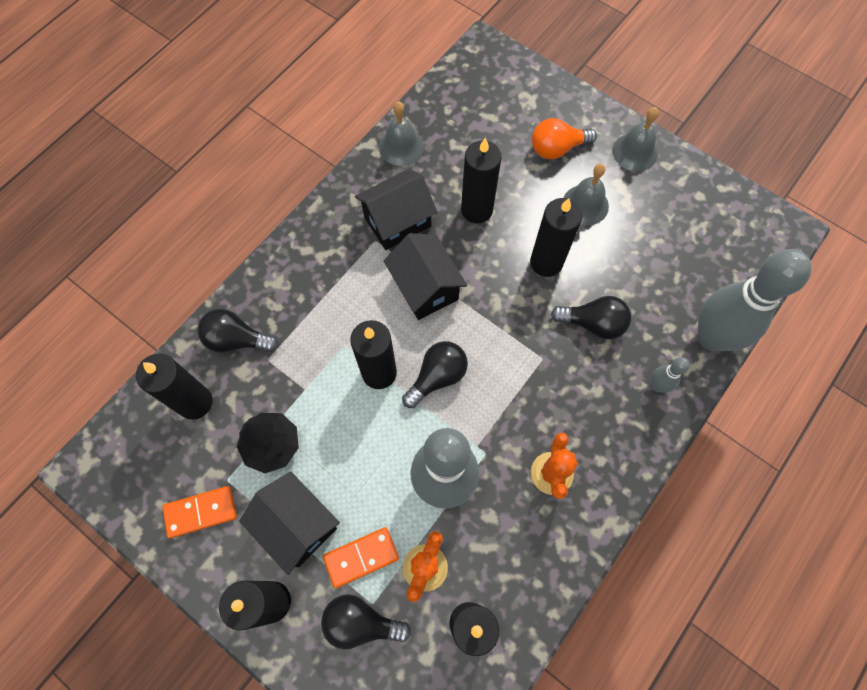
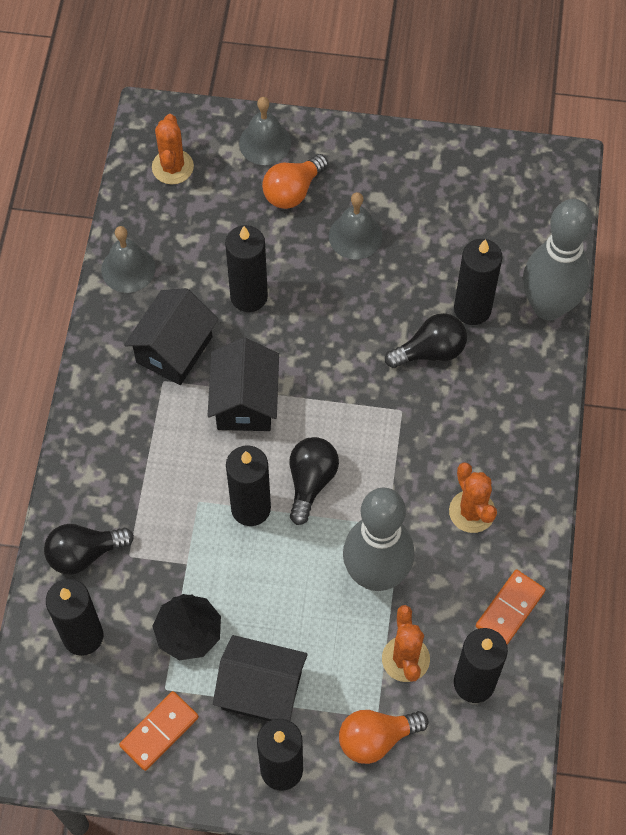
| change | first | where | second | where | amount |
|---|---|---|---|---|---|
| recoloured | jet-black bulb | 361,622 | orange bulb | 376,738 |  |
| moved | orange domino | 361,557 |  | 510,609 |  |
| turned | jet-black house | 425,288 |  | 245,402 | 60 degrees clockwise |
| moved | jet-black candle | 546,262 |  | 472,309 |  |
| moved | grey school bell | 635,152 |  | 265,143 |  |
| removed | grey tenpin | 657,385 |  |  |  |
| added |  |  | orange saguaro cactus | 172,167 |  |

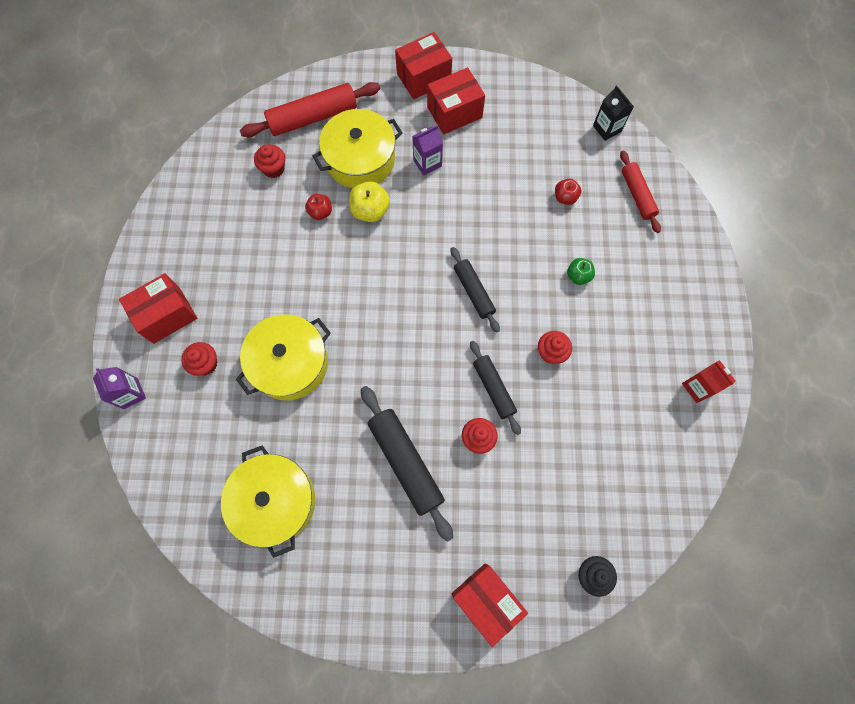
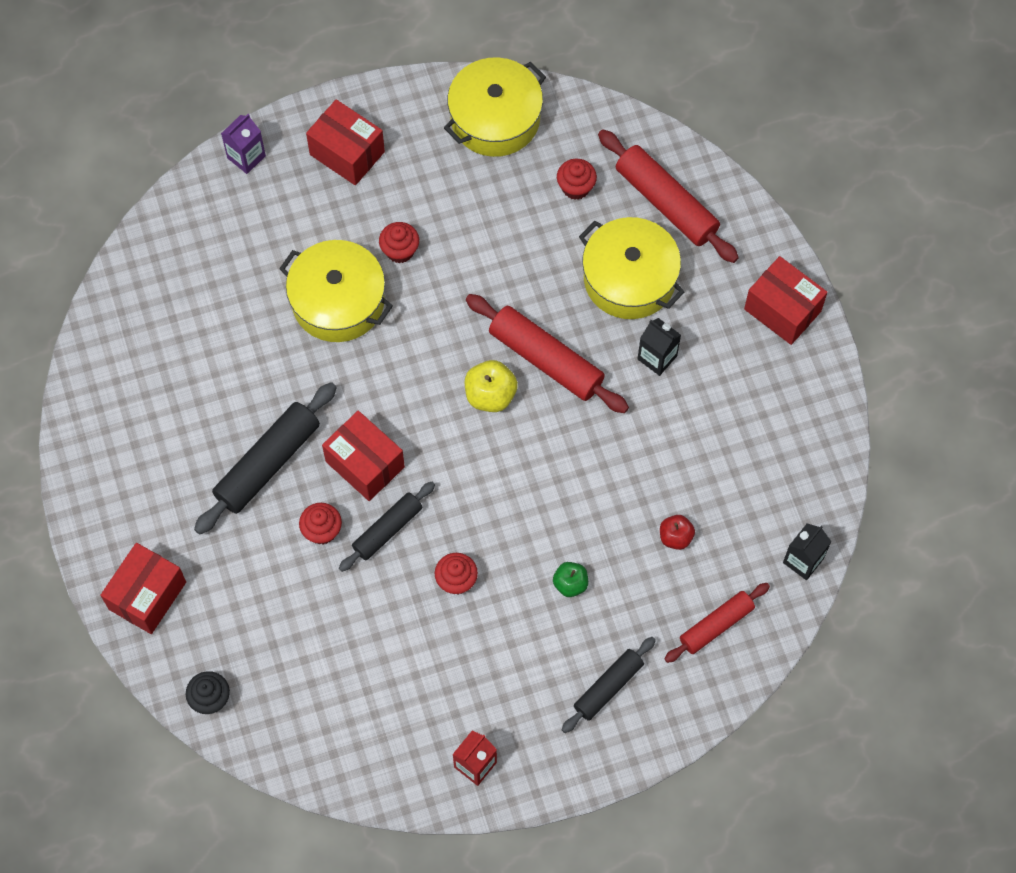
| change | first | where | second | where | amount |
|---|---|---|---|---|---|
| moved | crimson muffin | 206,364 |  | 400,251 |  |
| moved | golden stockpot | 275,501 |  | 495,118 |  |
| removed | crimson apple fruit | 320,212 |  |  |  |
| moved | golden apple fruit | 370,210 |  | 490,395 |  |
| recoloured | royal purple carton | 427,163 | jet-black carton | 657,357 |  |
| moved | crimson package | 454,112 |  | 365,464 |  |
| moved | jet-black rolling pin | 473,292 |  | 608,687 |  |
| added |  |  | crimson rolling pin | 546,359 |  |

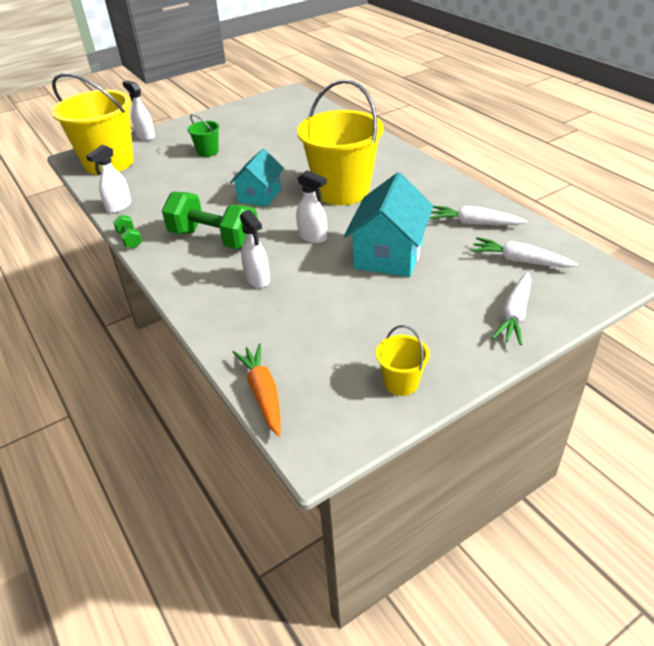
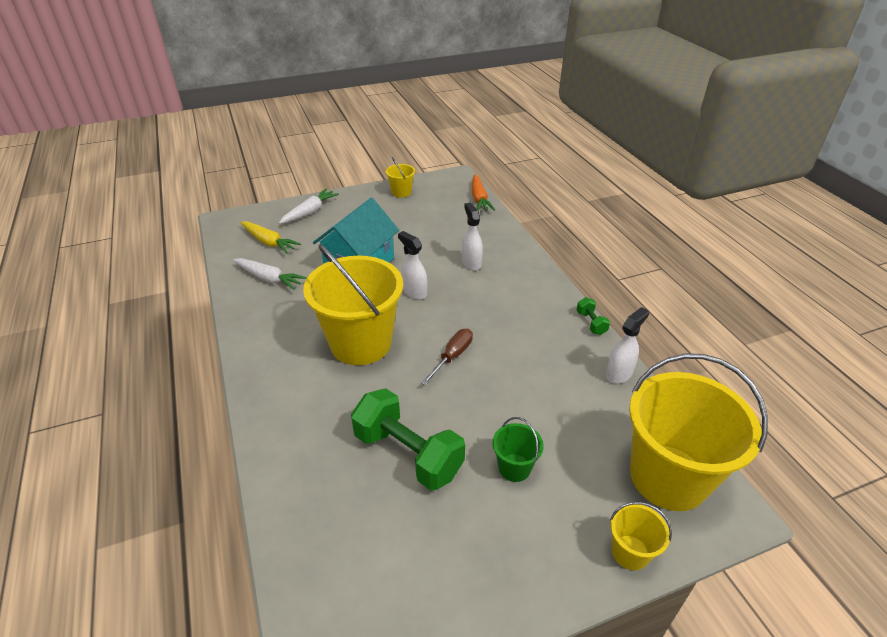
| change | first | where | second | where | amount |
|---|---|---|---|---|---|
| replaced | white spray cleaner | 145,136 | golden pail | 630,552 |  |
| moved | emerald hand weight | 214,238 |  | 408,454 |  |
| replaced | teal house | 260,195 | russet flat screwdriver | 452,356 |  |
| recoloured | white root vegetable | 519,261 | golden root vegetable | 269,242 |  |

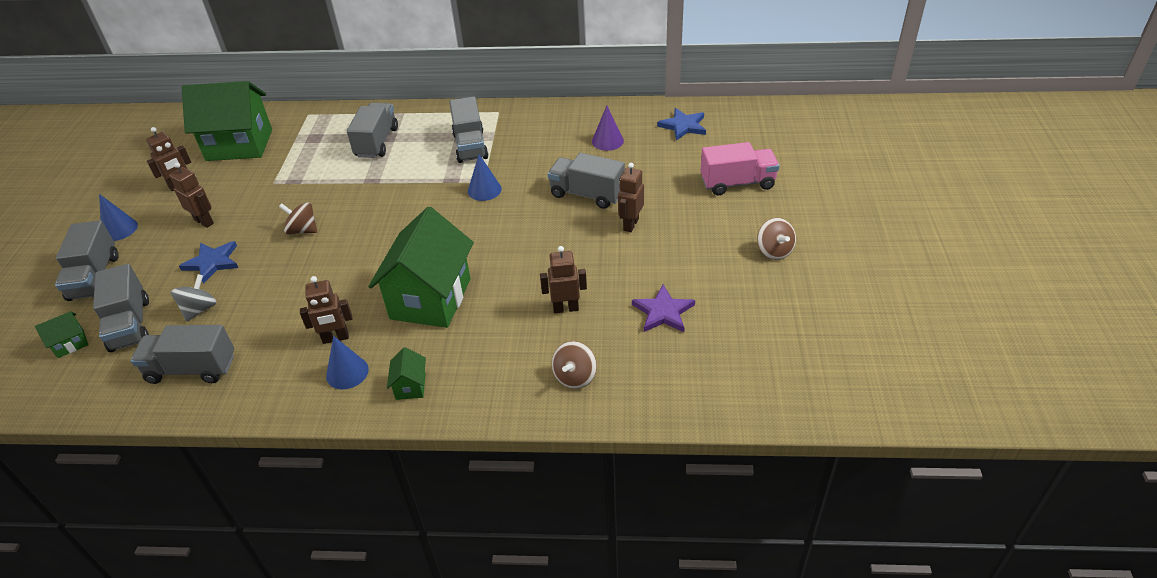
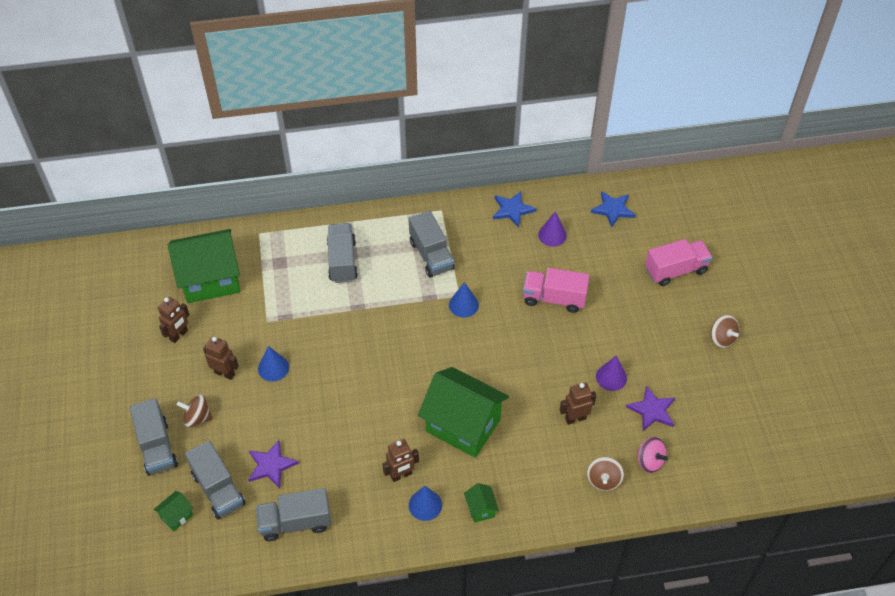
| change | first | where | second | where | amount |
|---|---|---|---|---|---|
| moved | blue cone | 119,229 |  | 273,368 |  |
| replaced | grey toy top | 199,309 | royal purple star | 271,465 |  |
| moved | blue star | 212,262 |  | 512,210 |  |
| moved | russet toy top | 303,230 |  | 197,418 |  |
| turned | emerald house | 430,299 |  | 463,425 | 60 degrees counterclockwise |
| recoloured | grey lorry | 587,194 | rose-pink lorry | 554,298 |  |
| removed | russet toy robot | 630,224 |  |  |  |
| added |  |  | royal purple cone | 611,377 |  |
| added |  |  | rose-pink toy top | 649,461 |  |

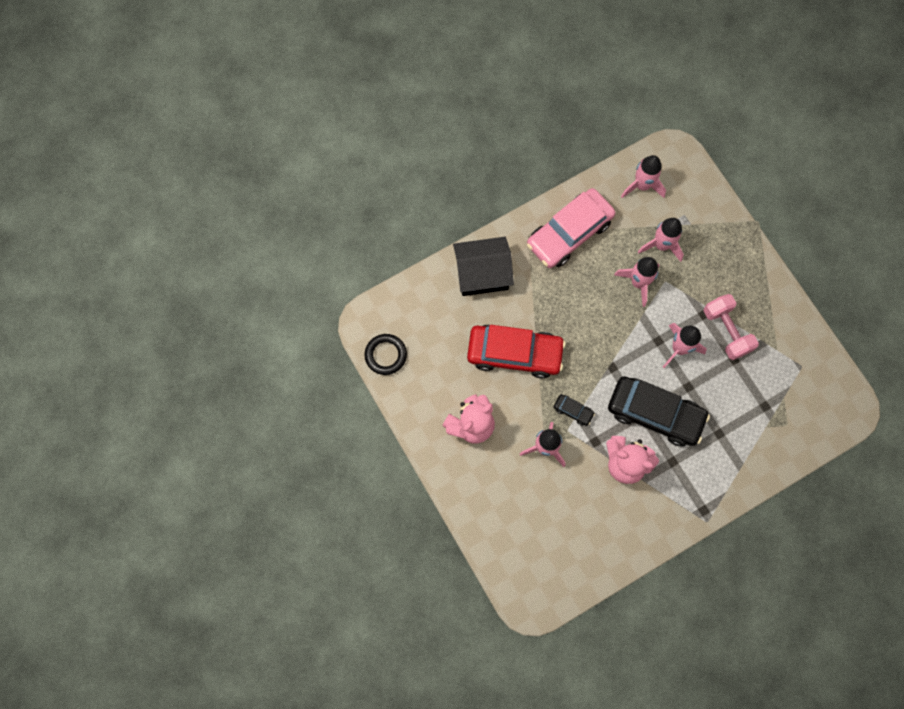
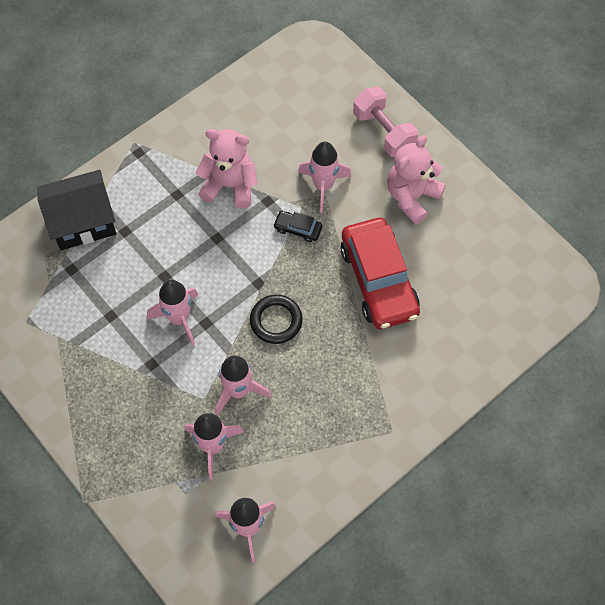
| change | first | where | second | where | amount |
|---|---|---|---|---|---|
| moved | jet-black torus | 385,355 |  | 276,321 |  |
| moved | jet-black house | 482,274 |  | 83,222 |  |
| turned | crimson automobile | 514,353 |  | 378,280 | 105 degrees counterclockwise |
| removed | rose-pink automobile | 569,233 |  |  |  |
| removed | jet-black automobile | 655,414 |  |  |  |
| moved | rose-pink hand weight | 726,331 |  | 383,132 |  |

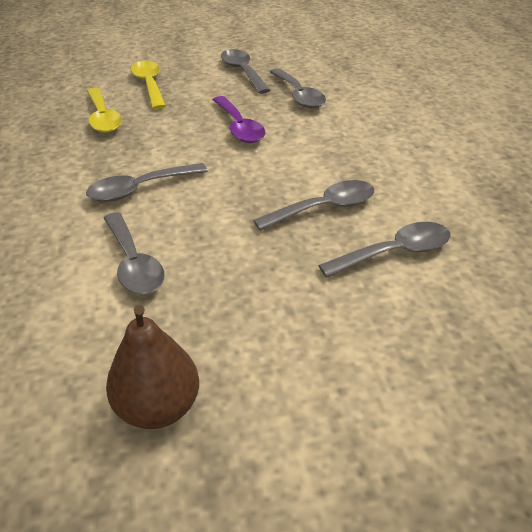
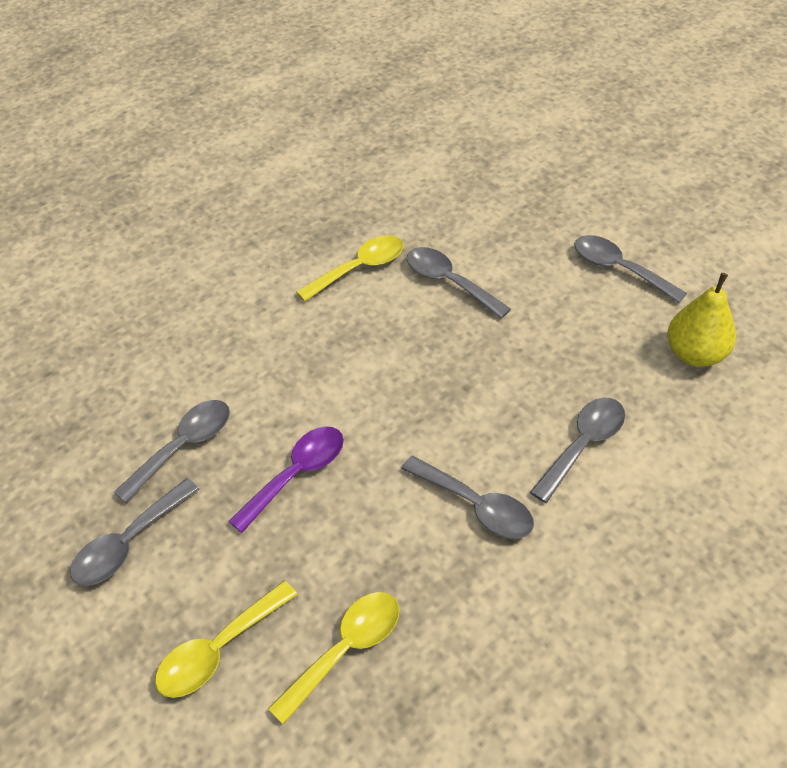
| change | first | where | second | where | amount |
|---|---|---|---|---|---|
| recoloured | russet pear fruit | 158,408 | golden pear fruit | 695,354 |  |
| moved | grey teaspoon | 324,208 |  | 619,269 |  |
| added |  |  | golden teaspoon | 359,268 |  |

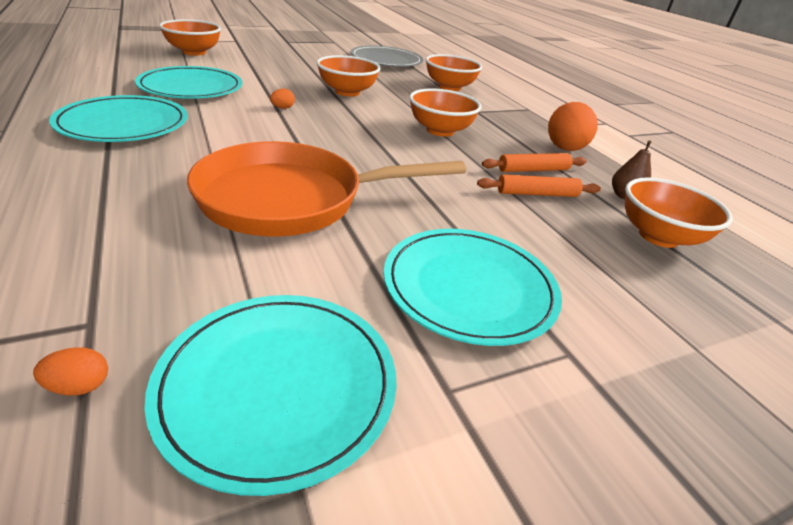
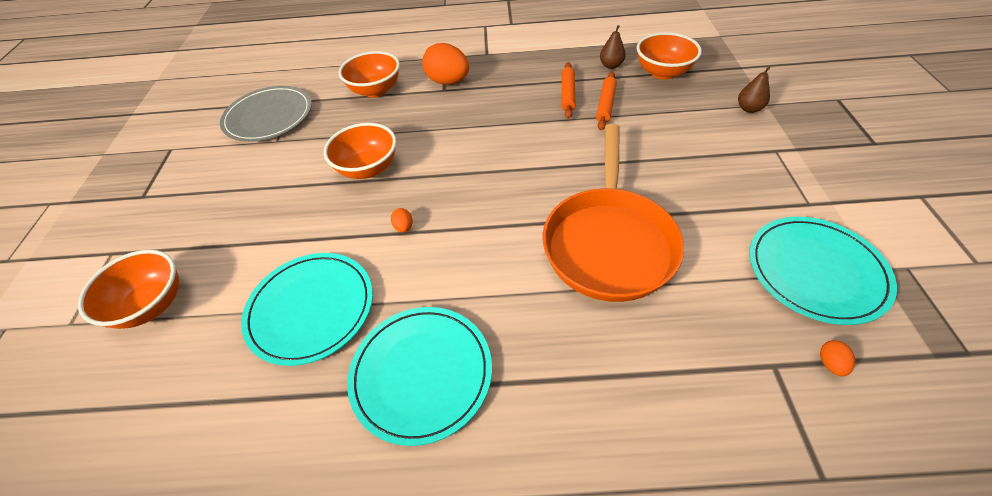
| change | first | where | second | where | amount |
|---|---|---|---|---|---|
| removed | teal plate | 469,287 |  |  |  |
| removed | orange serving bowl | 440,130 |  |  |  |
| moved | orange toy egg | 564,149 |  | 448,81 |  |
| added |  |  | russet pear fruit | 749,109 |  |

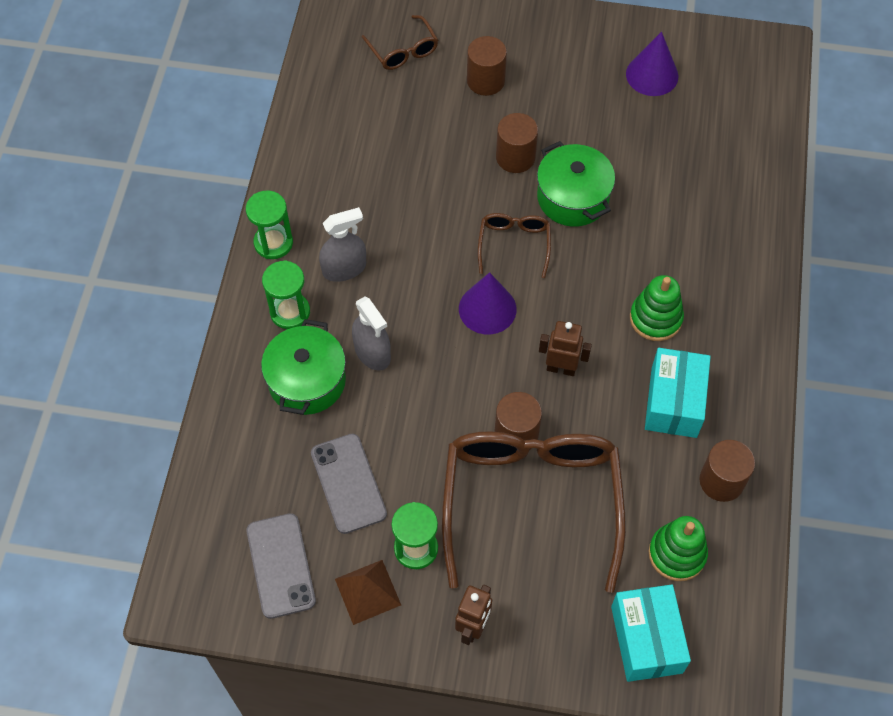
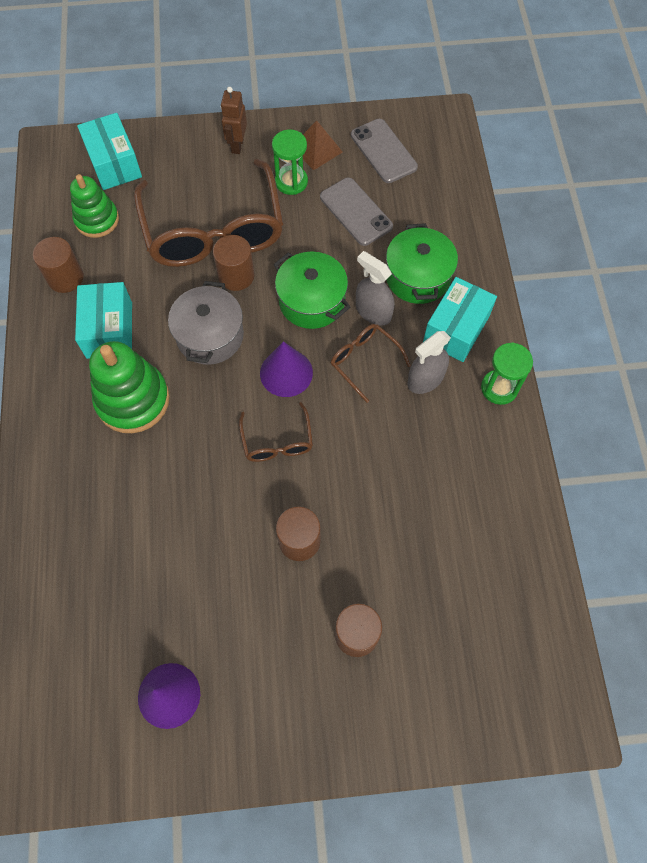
| change | first | where | second | where | amount |
|---|---|---|---|---|---|
| replaced | emerald sandglass | 290,312 | teal package | 456,329 |  |
| moved | russet glasses | 403,51 |  | 364,361 |  |
| moved | emerald stockpot | 572,197 |  | 311,301 |  |
| replaced | russet toy robot | 561,368 | grey stockpot | 210,336 |  |
| resized | emerald stacking toy | 655,318 |  | 133,400 | x1.51 |

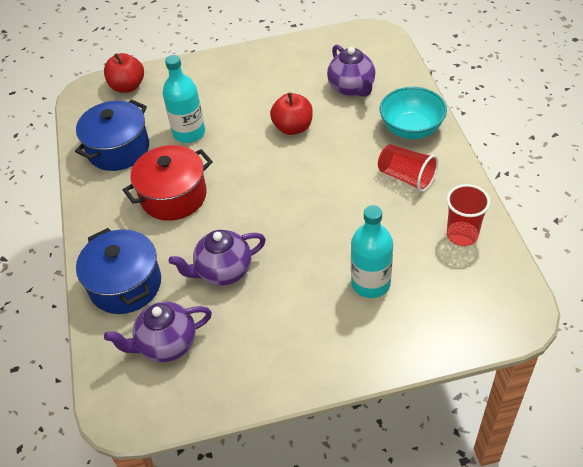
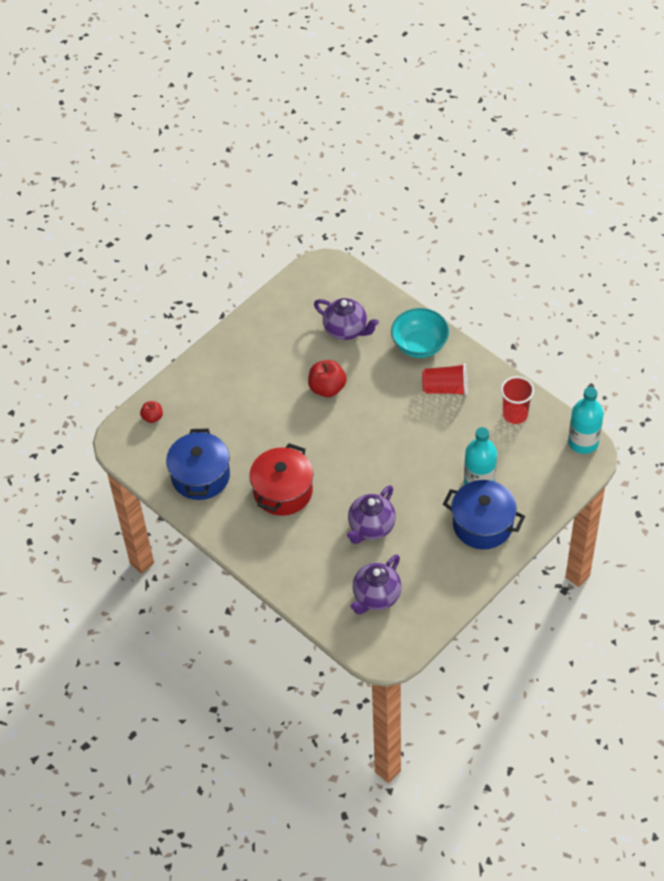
| change | first | where | second | where | amount |
|---|---|---|---|---|---|
| moved | blue stockpot | 125,285 |  | 482,524 |  |
| resized | crimson apple fruit | 127,86 |  | 152,417 | x0.58 |
| moved | teal flask | 189,133 |  | 583,442 |  |

